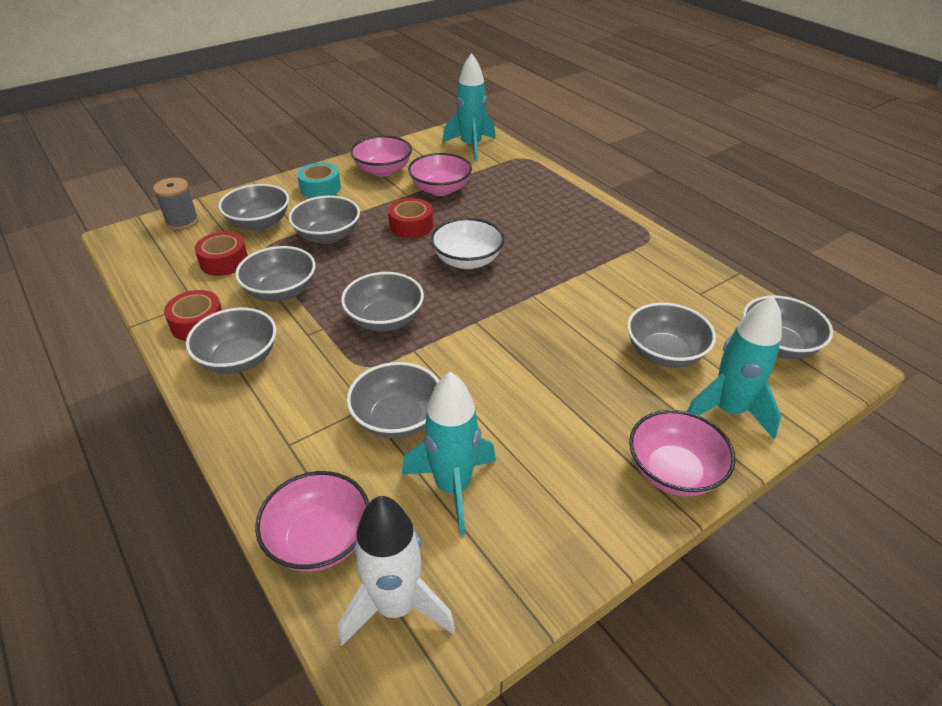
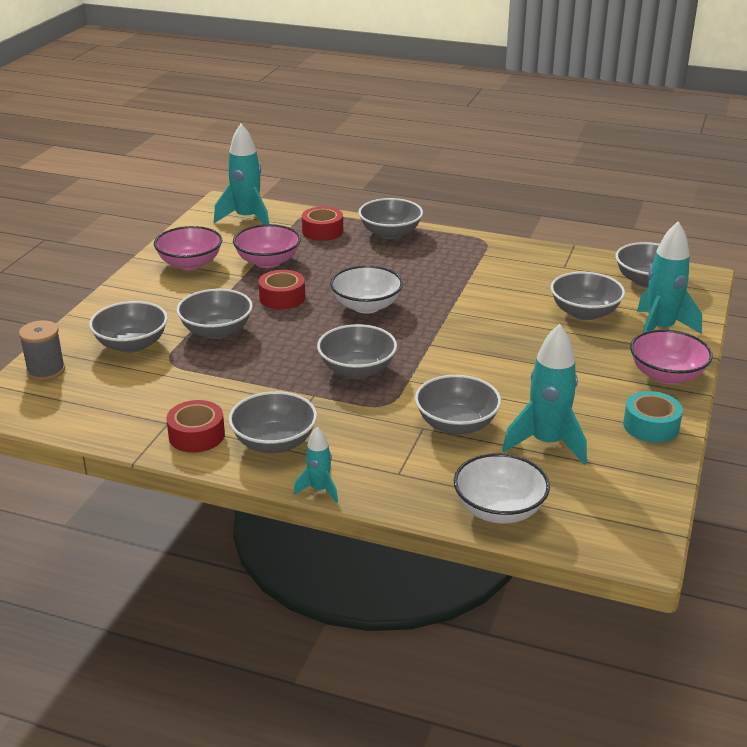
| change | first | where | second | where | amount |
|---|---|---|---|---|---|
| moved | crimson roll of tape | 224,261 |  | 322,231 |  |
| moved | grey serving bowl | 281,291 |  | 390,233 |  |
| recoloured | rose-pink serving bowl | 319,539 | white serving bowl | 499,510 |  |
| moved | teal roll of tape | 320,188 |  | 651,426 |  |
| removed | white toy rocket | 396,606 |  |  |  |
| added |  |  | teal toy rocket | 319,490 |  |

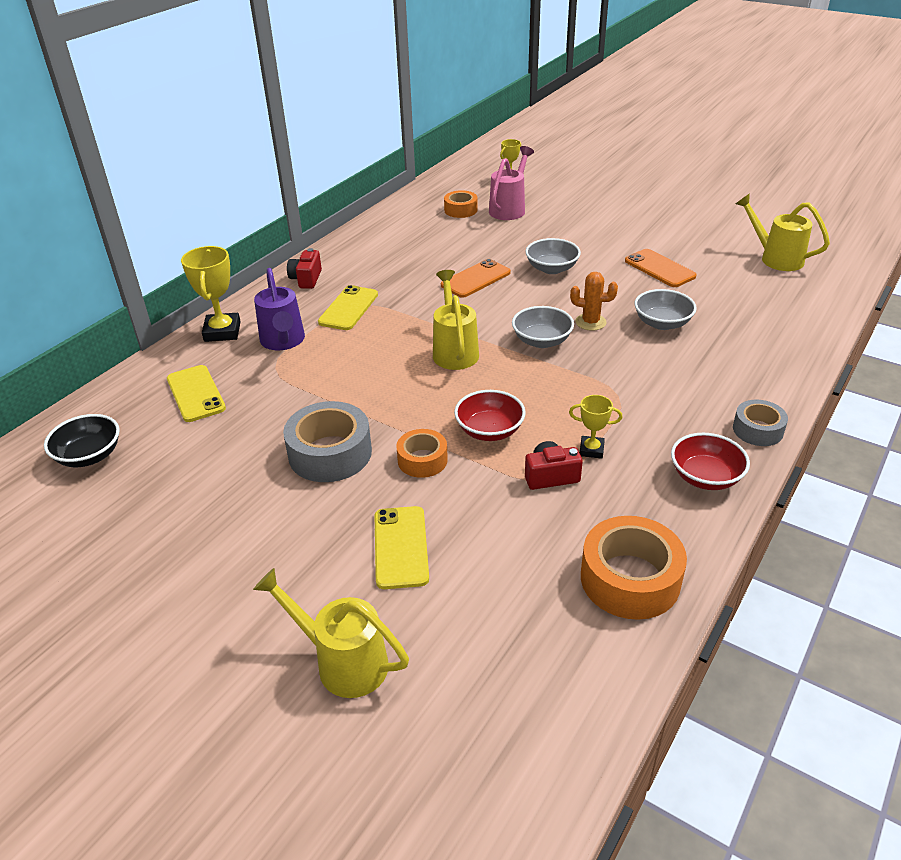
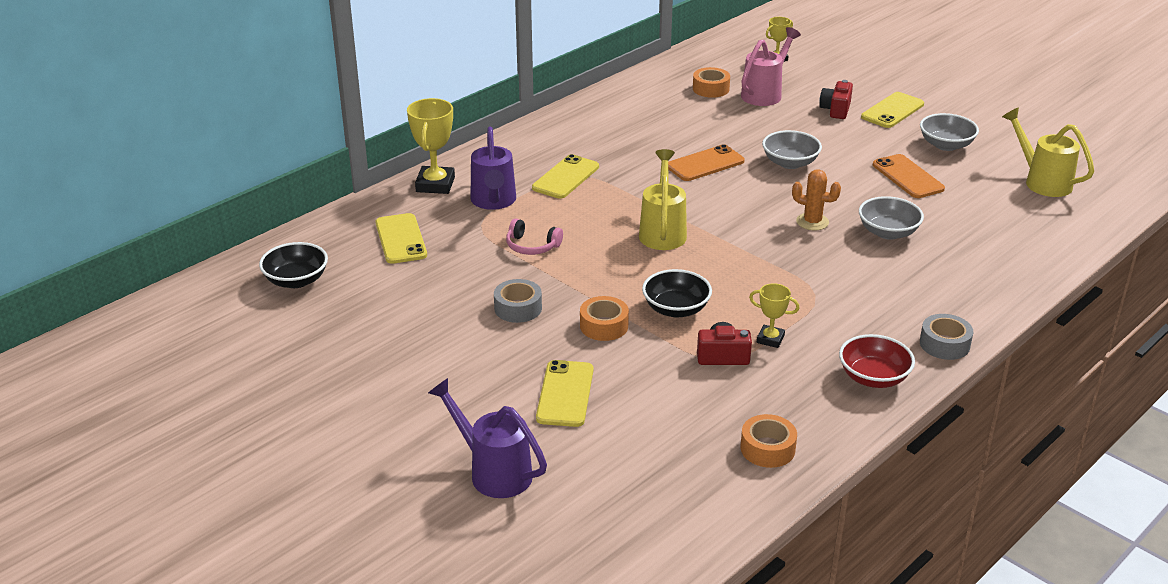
| change | first | where | second | where | amount |
|---|---|---|---|---|---|
| recoloured | golden watering can | 343,662 | royal purple watering can | 494,472 |  |
| resized | grey roll of tape | 330,453 |  | 518,308 | x0.59 |
| moved | crimson compact camera | 306,279 |  | 836,110 |  |
| recoloured | crimson serving bowl | 489,430 | jet-black serving bowl | 676,309 |  |
| moved | grey serving bowl | 541,341 |  | 946,145 |  |
| resized | orange roll of tape | 630,579 |  | 767,449 | x0.59 |
| added |  |  | rose-pink headphones | 532,246 |  |
| added |  |  | golden smartphone | 892,111 |  |

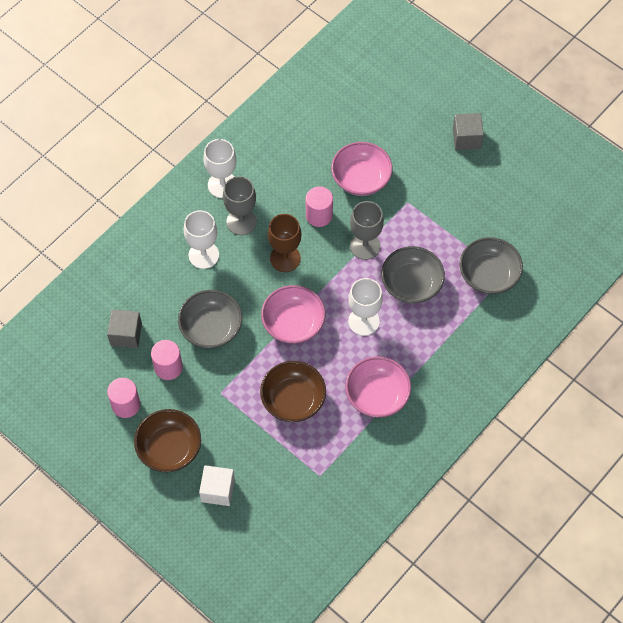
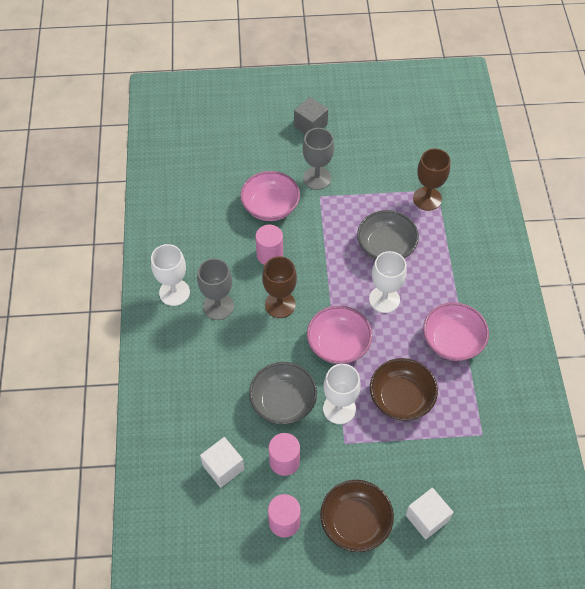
| change | first | where | second | where | amount |
|---|---|---|---|---|---|
| recoloured | grey solid cube | 126,334 | white solid cube | 223,467 |  |
| moved | white wine glass | 203,255 |  | 339,408 |  |
| moved | grey wine glass | 365,246 |  | 317,178 |  |
| replaced | grey serving bowl | 488,275 | russet wine glass | 427,199 |  |

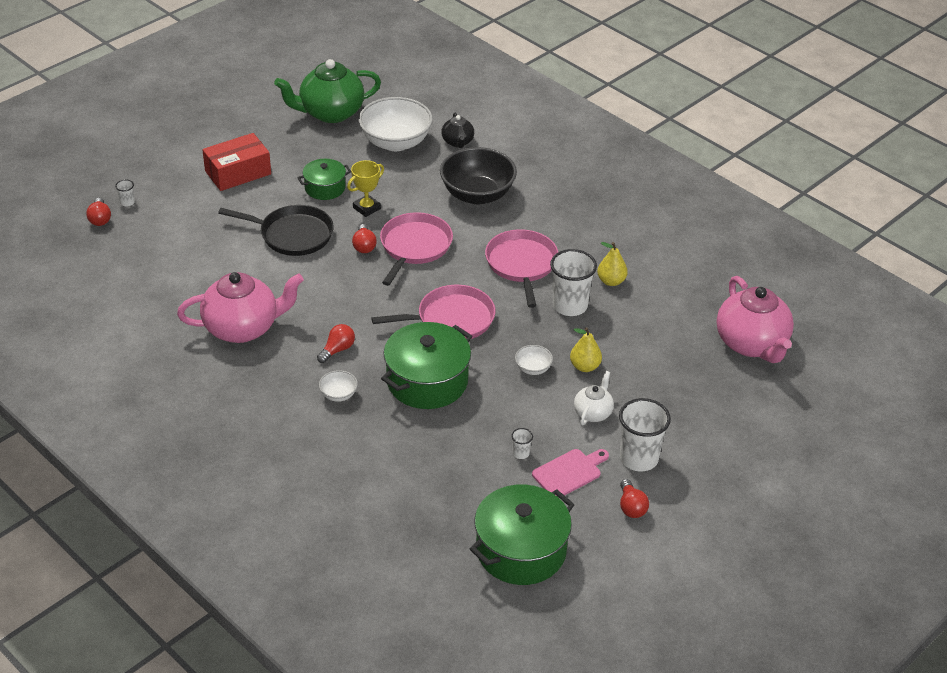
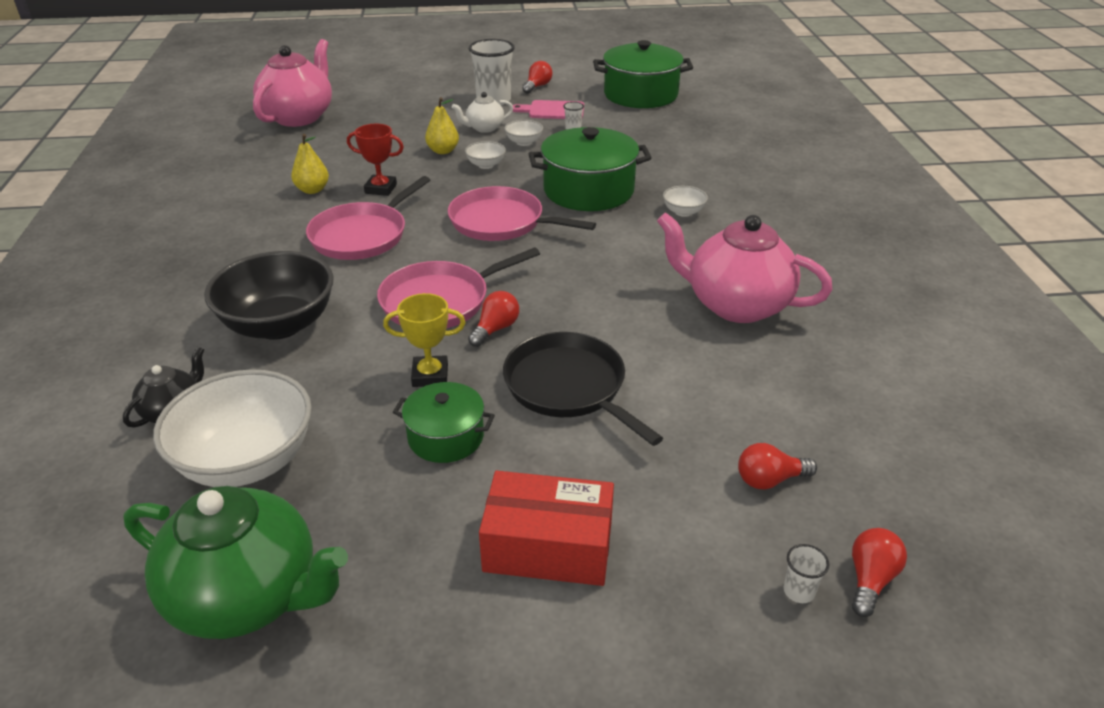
| change | first | where | second | where | amount |
|---|---|---|---|---|---|
| moved | crimson bulb | 337,350 |  | 769,480 |  |
| replaced | white beaker | 570,306 | crimson trophy | 381,189 |  |
| added |  |  | white serving bowl | 524,142 |  |

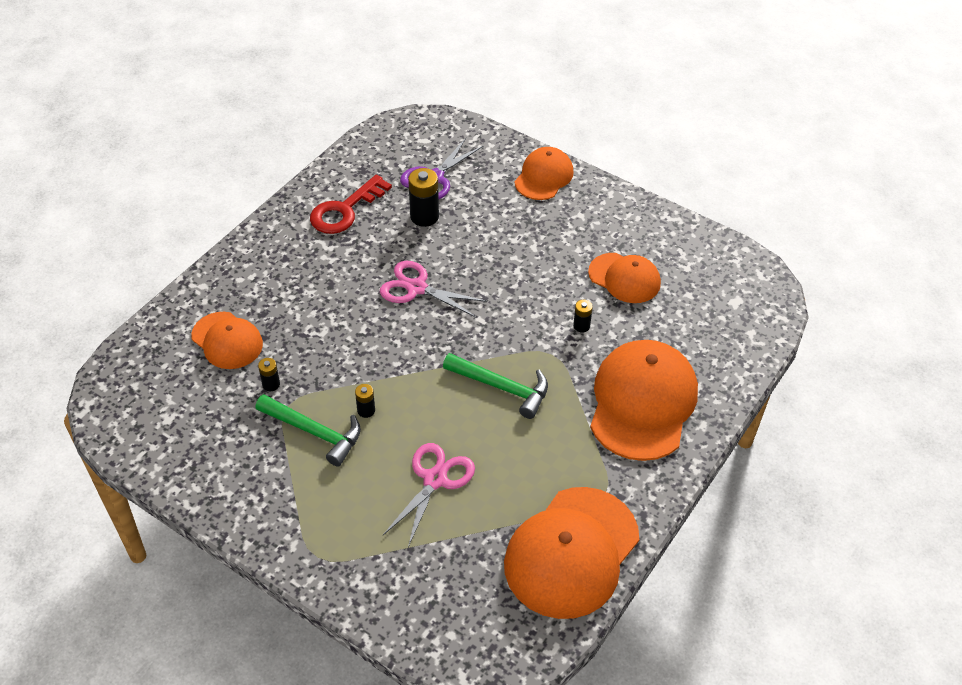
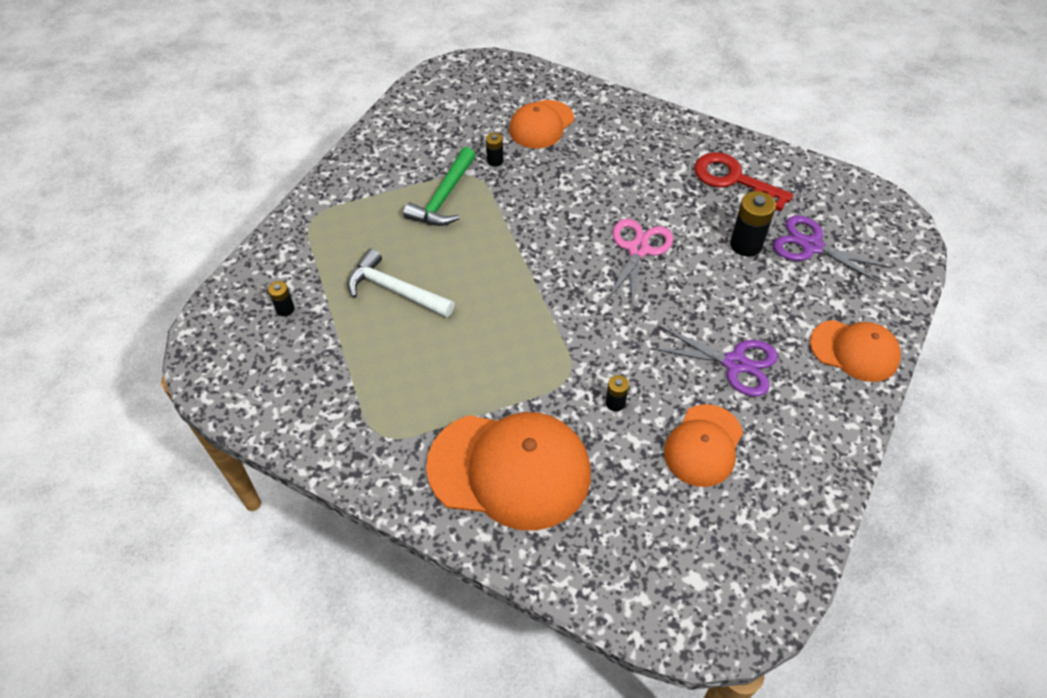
| change | first | where | second | where | amount |
|---|---|---|---|---|---|
| moved | jet-black AA battery | 366,410 |  | 285,309 |  |
| replaced | rose-pink shears | 435,479 | white hammer | 395,290 |  |
| removed | emerald hammer | 502,387 |  |  |  |
| removed | orange peaked cap | 571,552 |  |  |  |
| added |  |  | royal purple shears | 735,363 |  |

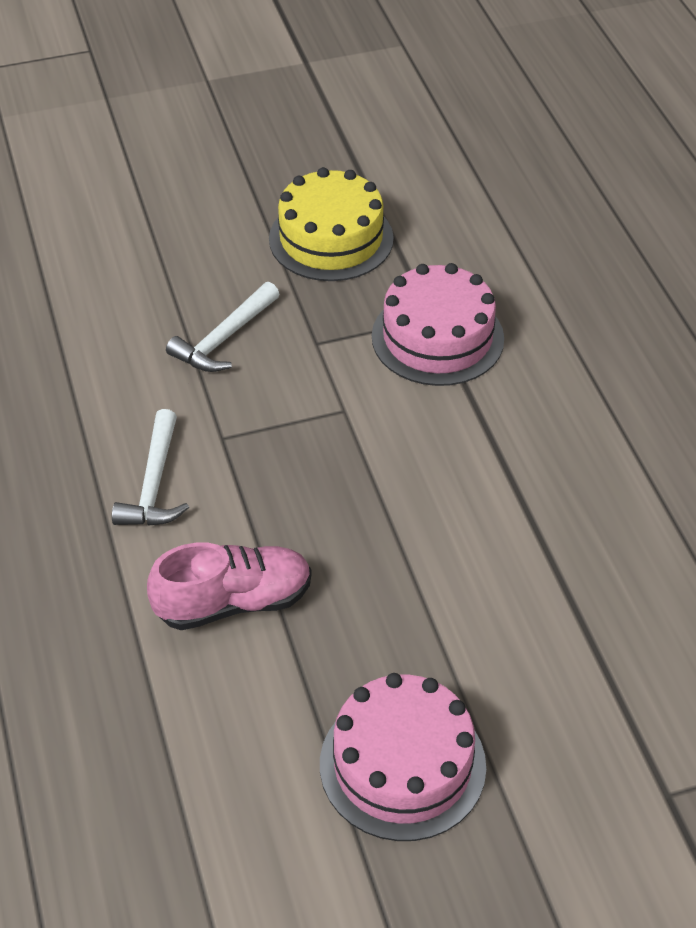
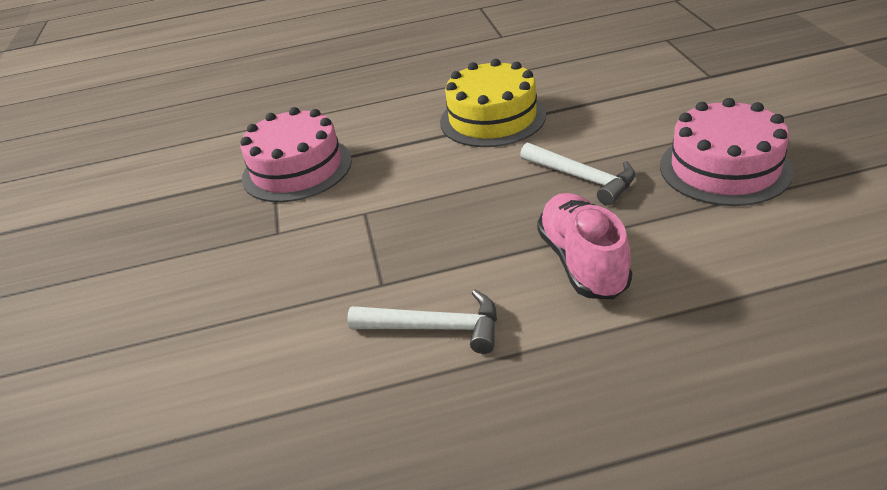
| change | first | where | second | where | amount |
|---|---|---|---|---|---|
| moved | white hammer | 224,338 |  | 582,178 |  |
| moved | golden cake | 331,238 |  | 492,118 |  |

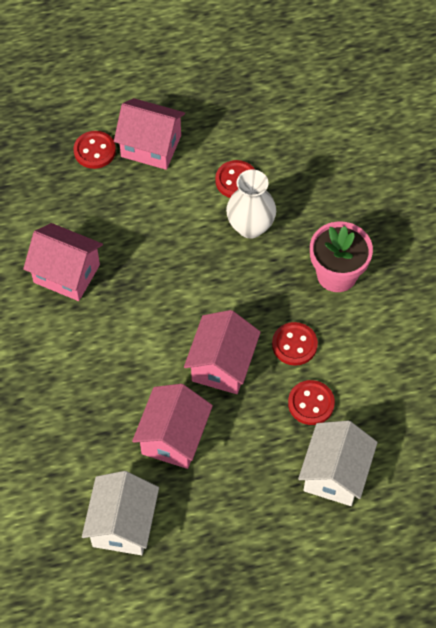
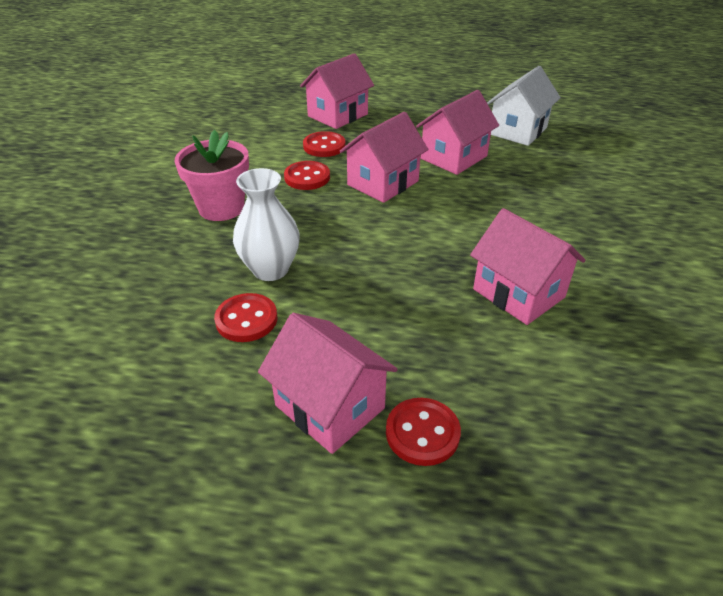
| change | first | where | second | where | amount |
|---|---|---|---|---|---|
| recoloured | white house | 335,474 | rose-pink house | 338,115 |  |

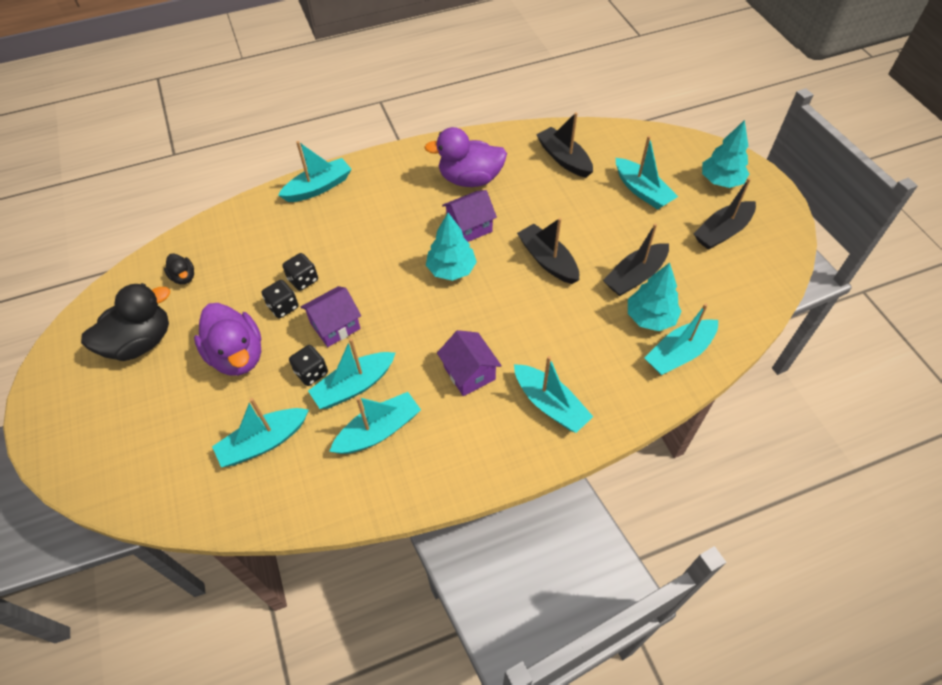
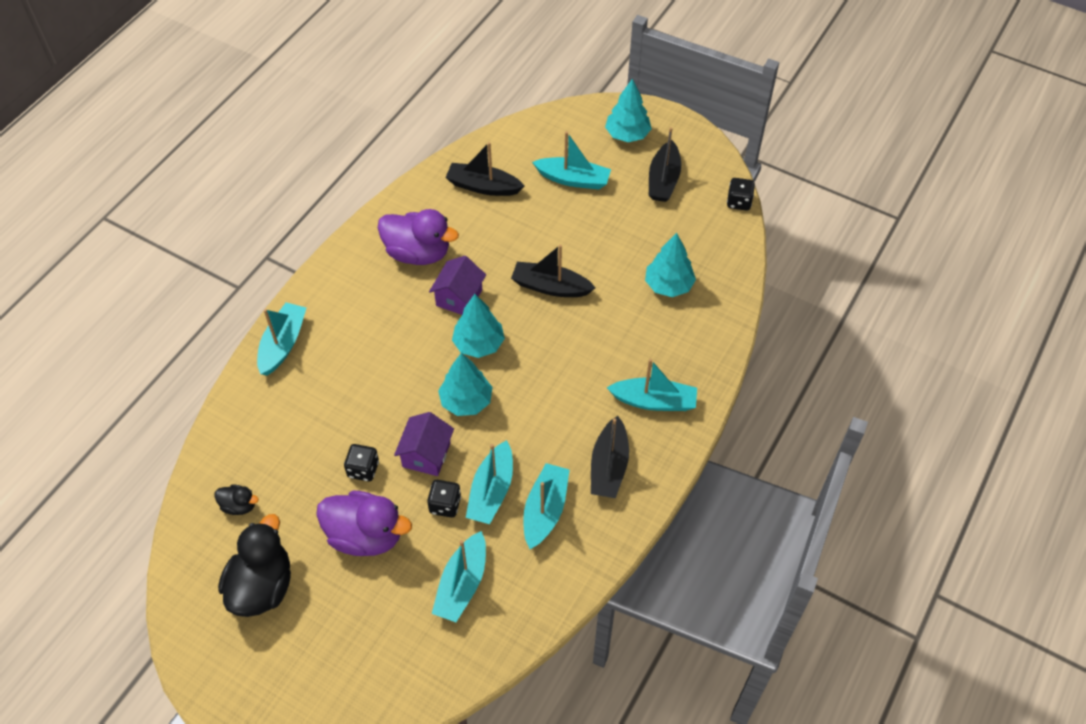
| change | first | where | second | where | amount |
|---|---|---|---|---|---|
| moved | jet-black game die | 303,280 |  | 739,202 |  |
| turned | royal purple duck | 470,179 |  | 418,253 | 120 degrees counterclockwise |
| removed | royal purple house | 469,373 |  |  |  |
| moved | jet-black boat | 635,276 |  | 609,466 |  |
| removed | teal boat | 679,353 |  |  |  |
| added |  |  | teal toy tree | 466,401 |  |

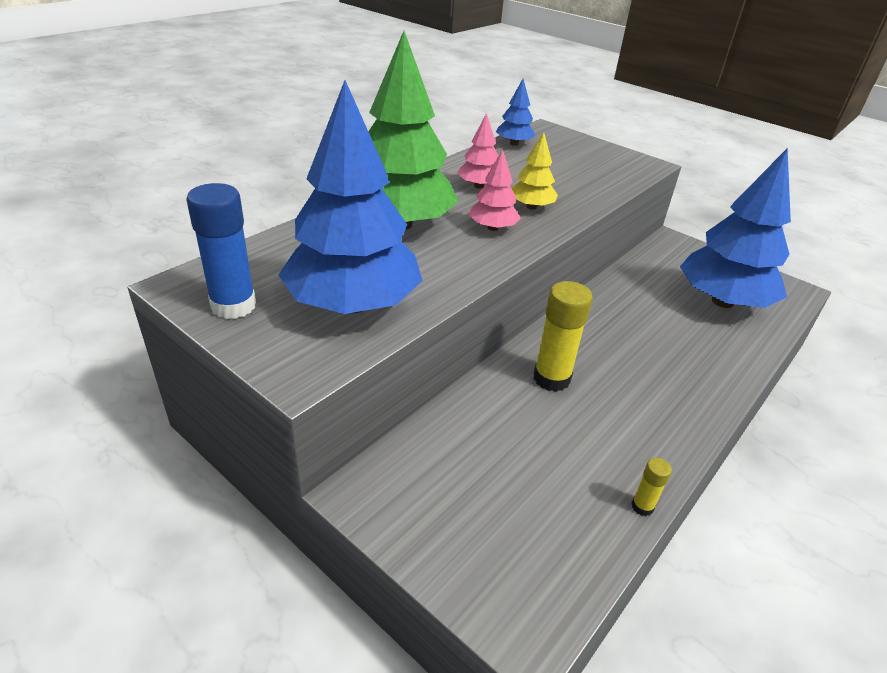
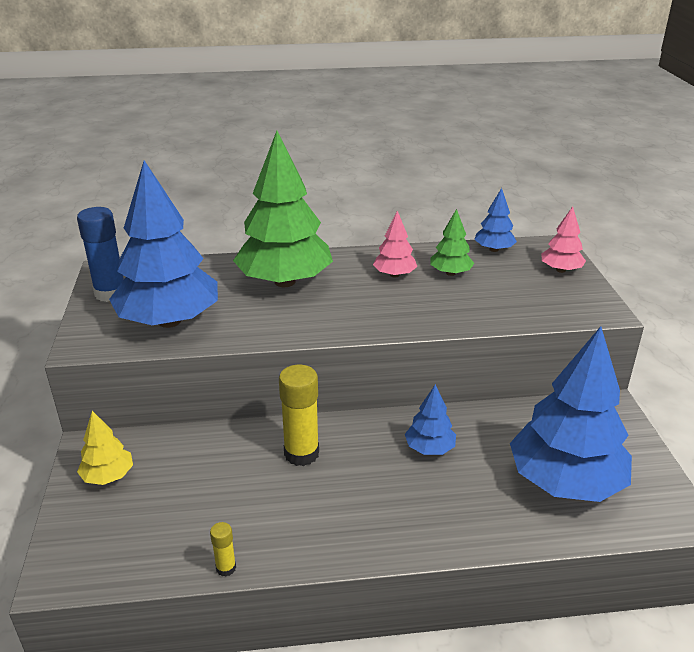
| change | first | where | second | where | amount |
|---|---|---|---|---|---|
| moved | rose-pink toy tree | 492,228 |  | 560,270 |  |
| moved | golden toy tree | 531,207 |  | 108,476 |  |
| added |  |  | blue toy tree | 429,448 |  |
| added |  |  | emerald toy tree | 450,273 |  |

